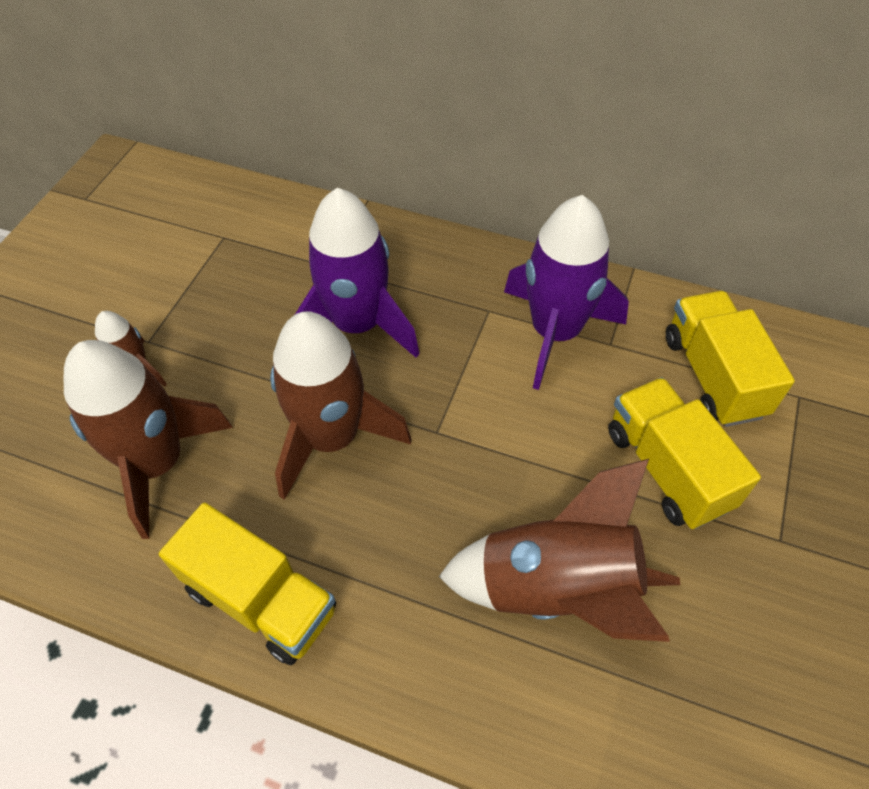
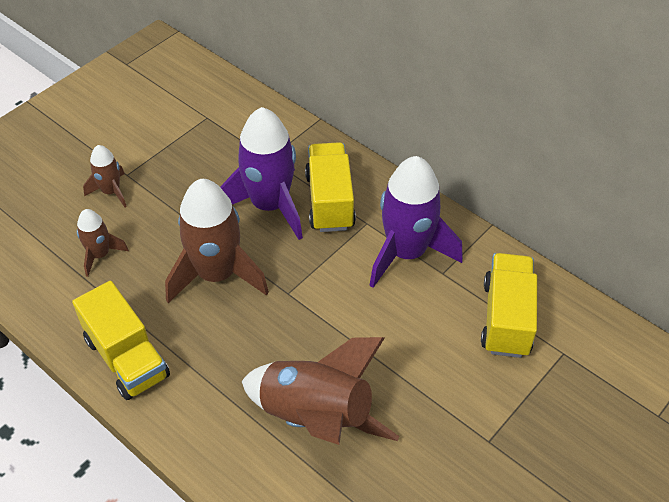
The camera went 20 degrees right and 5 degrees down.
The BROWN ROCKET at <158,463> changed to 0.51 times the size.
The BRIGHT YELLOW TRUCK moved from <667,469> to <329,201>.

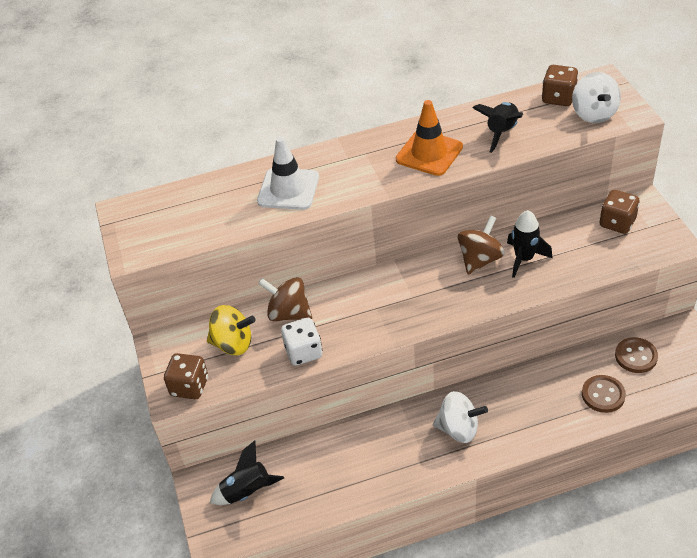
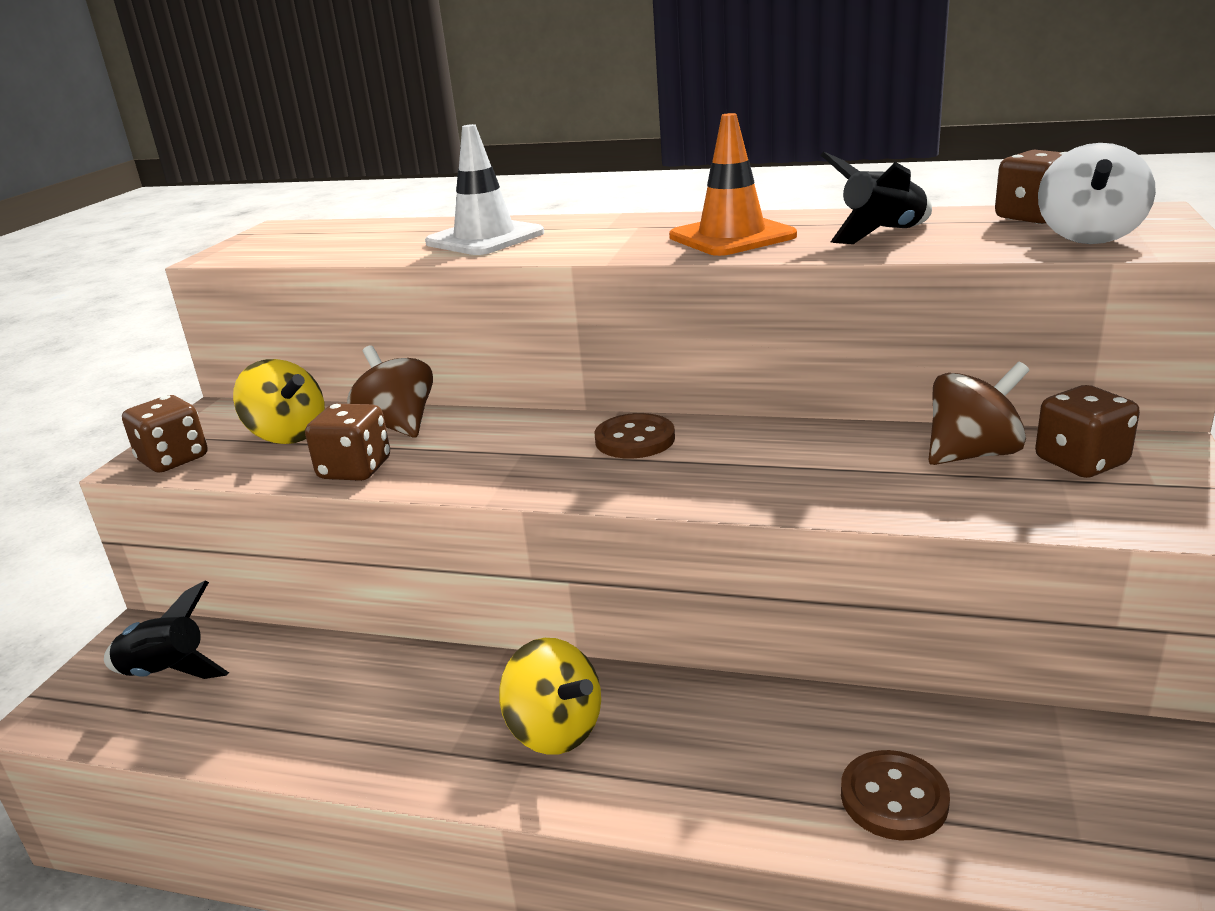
The camera went 30 degrees right and 20 degrees down.
The PURE WHITE DICE at <303,352> became the BROWN DICE at <355,469>.
The PURE WHITE TOY TOP at <458,429> became the BRIGHT YELLOW TOY TOP at <555,730>.
The BROWN SHIRT BUTTON moved from <636,356> to <635,439>.
The BROWN TOY TOP moved from <480,259> to <972,454>.
The JET-BLACK ROCKET at <524,259> disappeared.

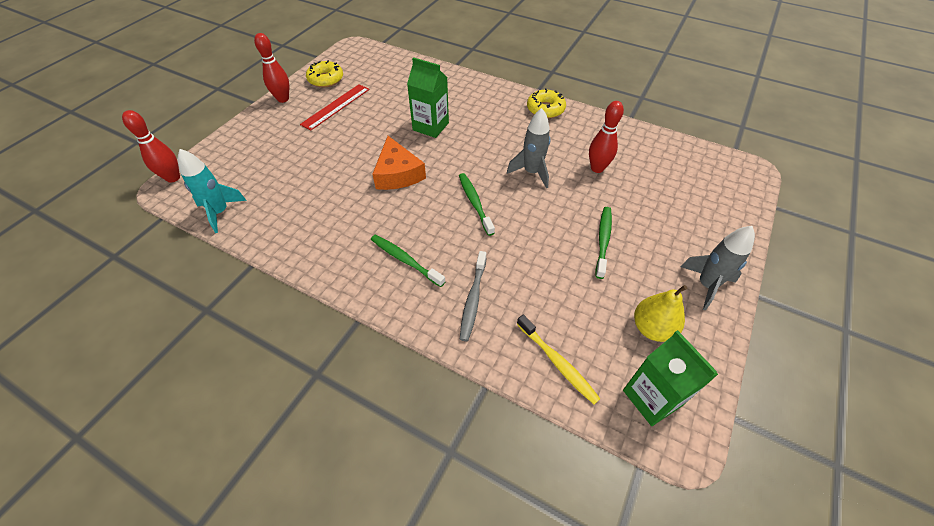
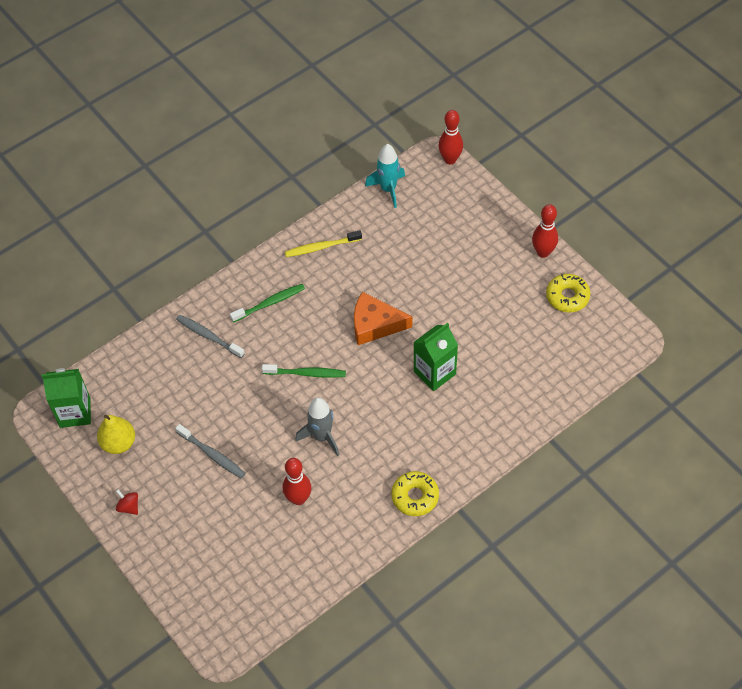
The camera went 115 degrees right and 5 degrees up.
The GREY ROCKET at <706,285> was replaced by the RED TOY TOP at <129,506>.
The EMERALD TOOTH BRUSH at <603,240> became the GREY TOOTH BRUSH at <212,454>.
The BRIGHT YELLOW TOOTH BRUSH moved from <557,362> to <321,247>.
The RED RULER at <336,106> disappeared.

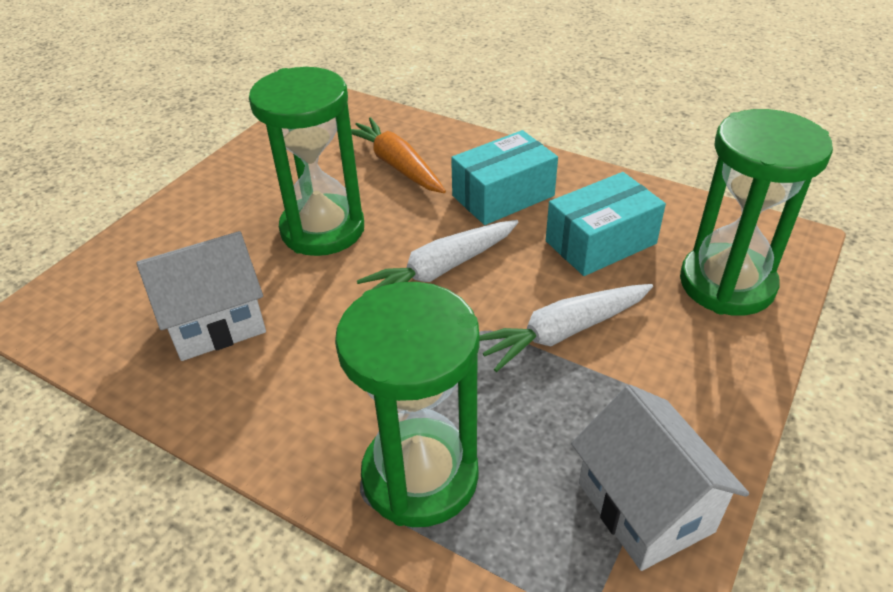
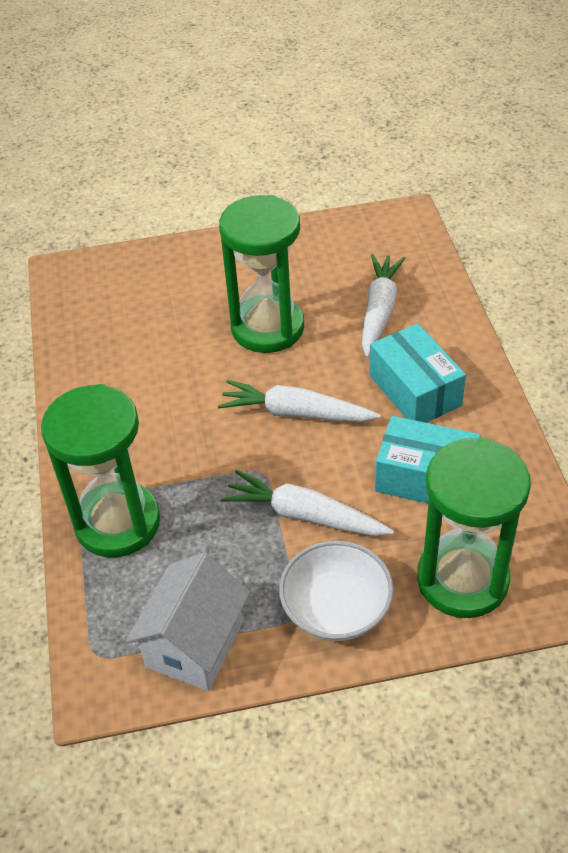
The camera went 50 degrees right and 5 degrees up.
The PURE WHITE SERVING BOWL at <336,608> appeared.
The ORANGE-COLOURED CARROT at <397,165> became the PURE WHITE CARROT at <379,311>.
The TURQUOISE BOX at <503,196> turned 45 degrees clockwise.
The PURE WHITE COTTAGE at <216,323> disappeared.

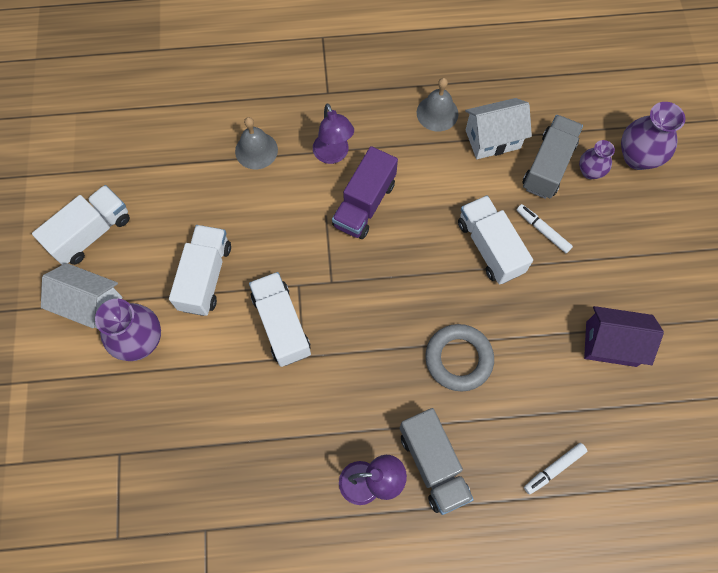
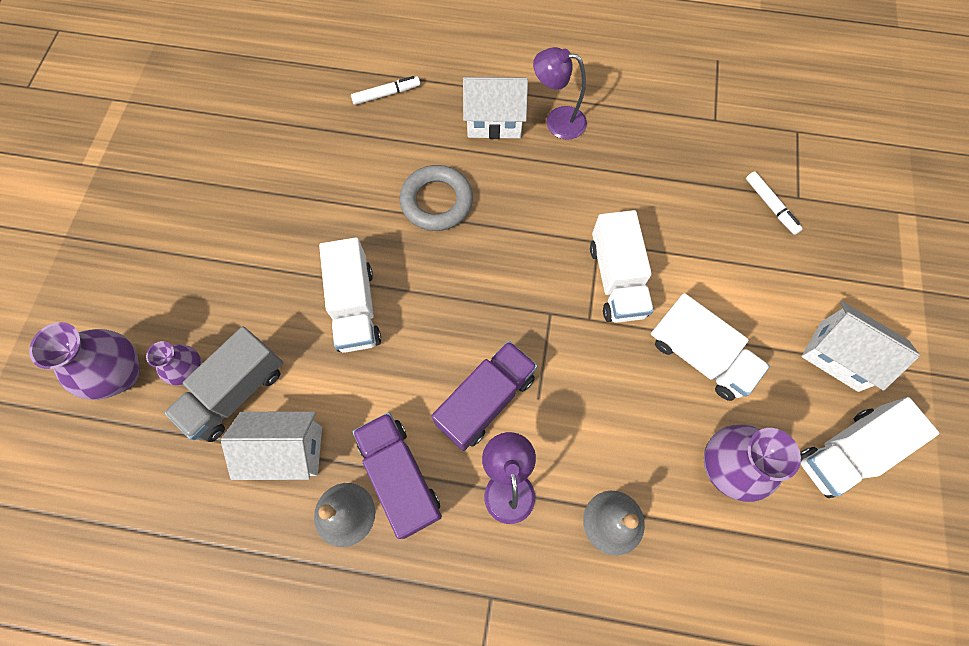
The camera went 165 degrees left and 0 degrees up.
The PURPLE TRUCK at <400,477> appeared.
The GREY TRUCK at <433,464> was replaced by the PURE WHITE COTTAGE at <494,121>.
The PURE WHITE TRUCK at <205,277> turned 75 degrees counterclockwise.
The PURPLE TALL VASE moved from <140,340> to <726,466>.
The PURE WHITE FELT PEN moved from <542,230> to <770,206>.
The PURPLE COTTAGE at <611,344> disappeared.

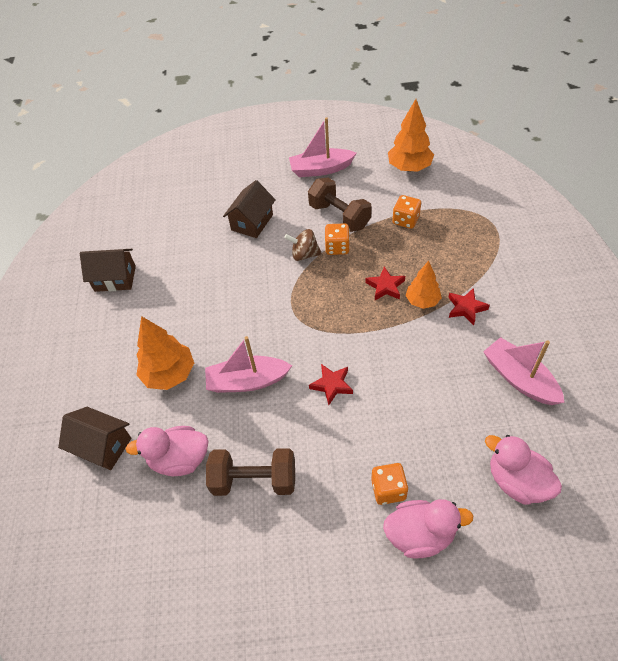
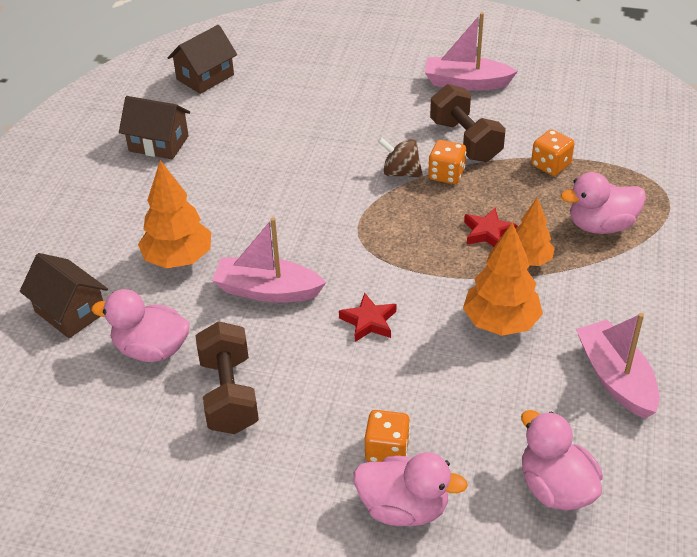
The camera went 15 degrees right and 10 degrees down.
The BROWN COTTAGE moved from <252,222> to <205,77>.
The BROWN HAND WEIGHT at <254,480> turned 60 degrees clockwise.
The ORANGE-COLOURED TREE moved from <409,168> to <500,323>.
The ROSY DUCK at <601,225> appeared.
The RED STAR SHAPE at <466,308> disappeared.

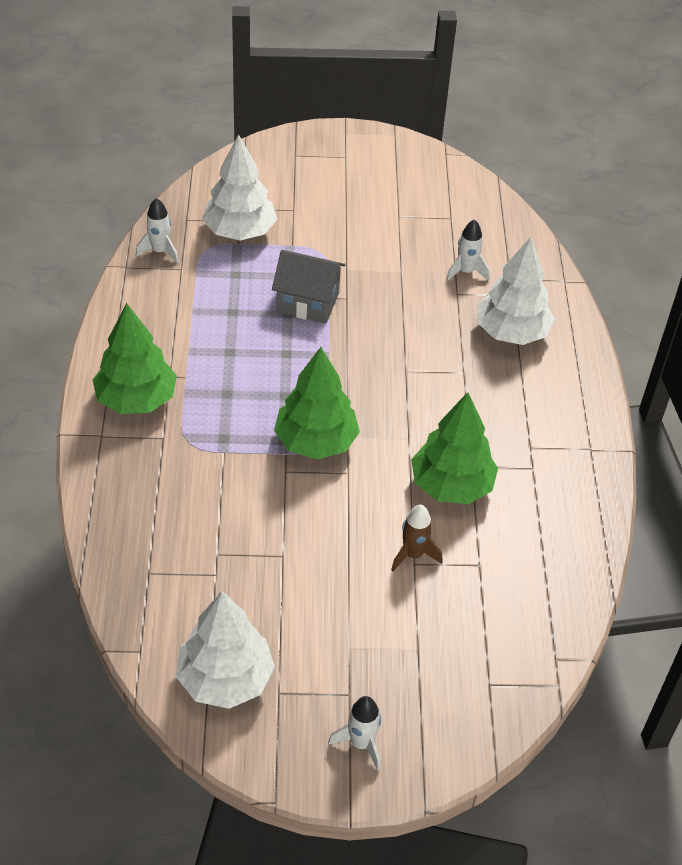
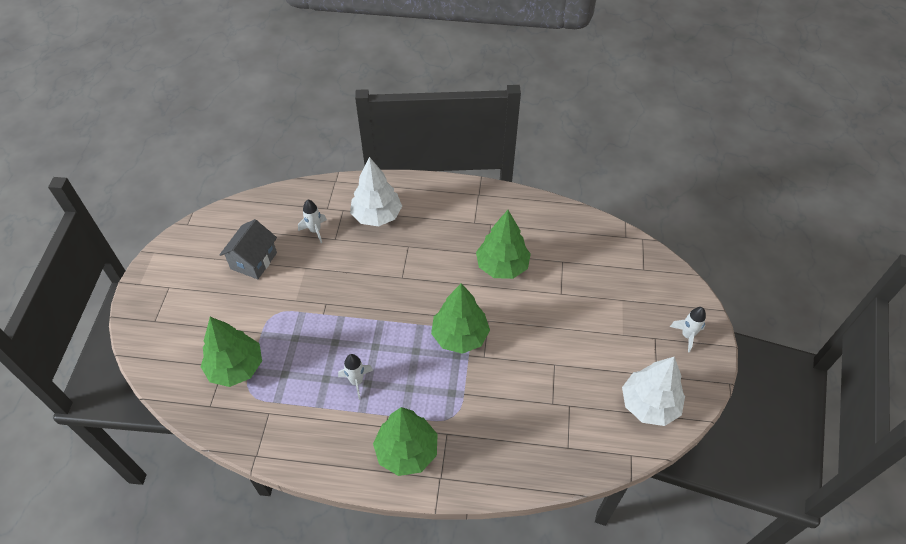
The camera went 80 degrees left and 5 degrees up.
The PURE WHITE TREE at <239,232> became the EMERALD TREE at <236,367>.
The GREY COTTAGE moved from <307,302> to <254,261>.
The PURE WHITE ROCKET moved from <160,251> to <356,381>.
The BROWN ROCKET at <413,554> disappeared.

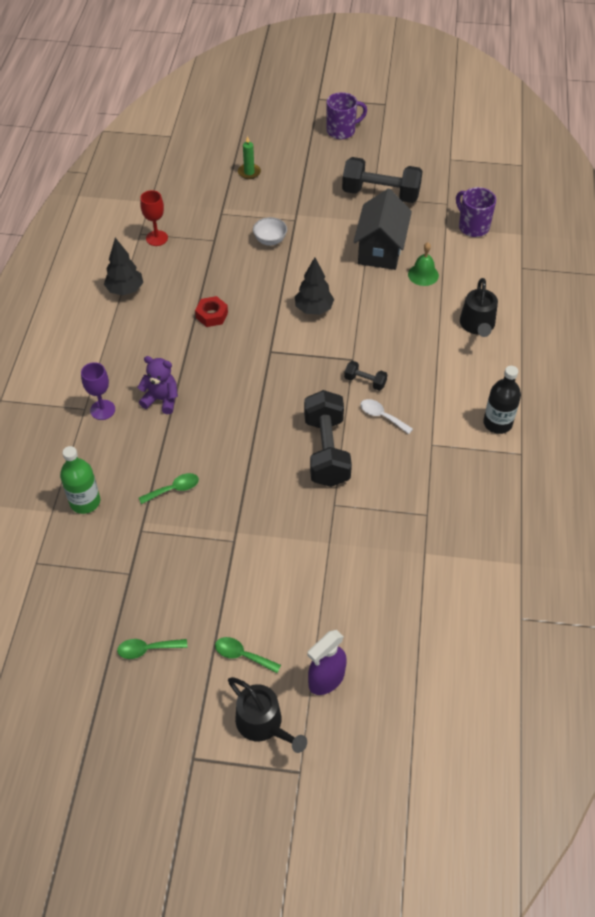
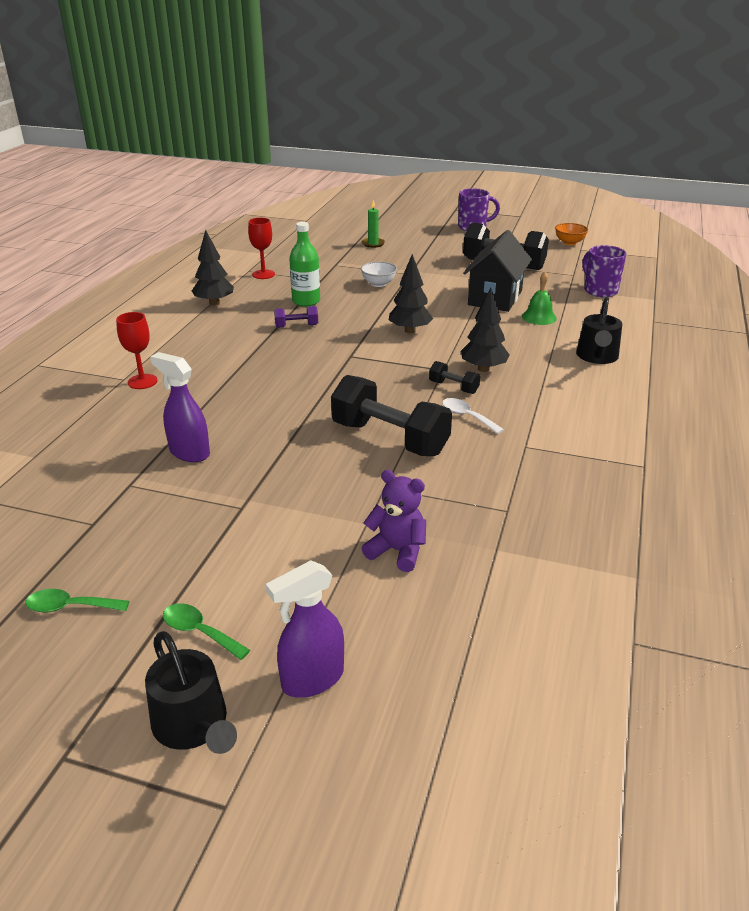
The camera went 10 degrees right and 20 degrees down.
The PURPLE CHALICE at <102,410> became the RED CHALICE at <142,381>.
The EMERALD TABLESPOON at <174,489> was replaced by the PURPLE SPRAY CLEANER at <189,452>.
The RED HEXAGON NUT at <212,315> was replaced by the PURPLE HAND WEIGHT at <296,326>.
The EMERALD DRINK BOTTLE moved from <85,502> to <306,301>.
The JET-BLACK HAND WEIGHT at <326,451> turned 60 degrees counterclockwise.
The PURPLE TEDDY moved from <161,399> to <397,551>.
The JET-BLACK TREE at <483,369> appeared.
The ORANGE-COLOURED SERVING BOWL at <569,243> appeared.
The JET-BLACK DRINK BOTTLE at <497,423> disappeared.

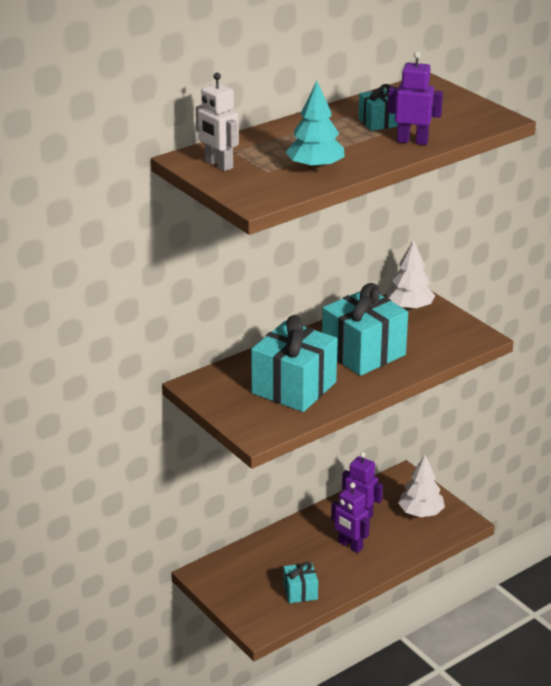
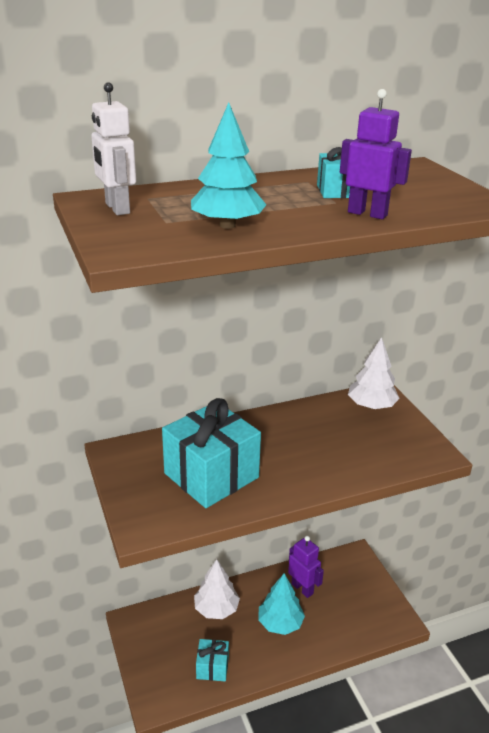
The camera went 15 degrees right and 0 degrees up.
The PURE WHITE TREE moved from <420,512> to <216,609>.
The PURPLE ROBOT at <350,545> was replaced by the TURQUOISE TREE at <280,623>.
The TURQUOISE GIFT at <363,353> disappeared.

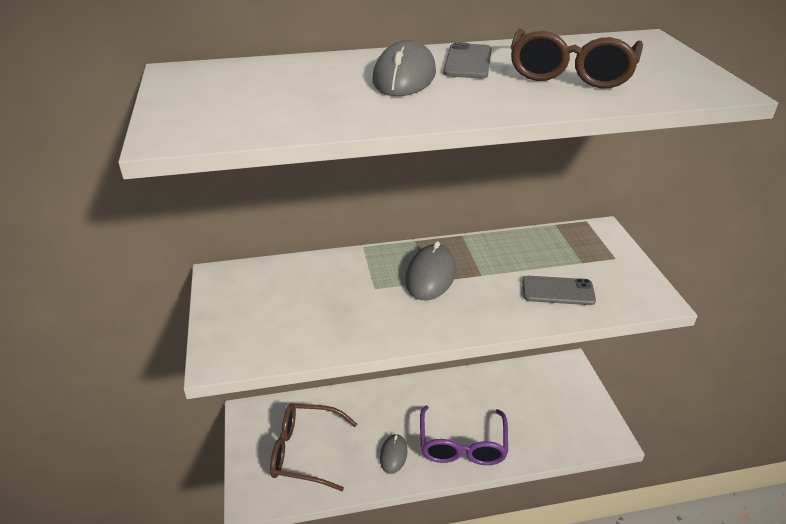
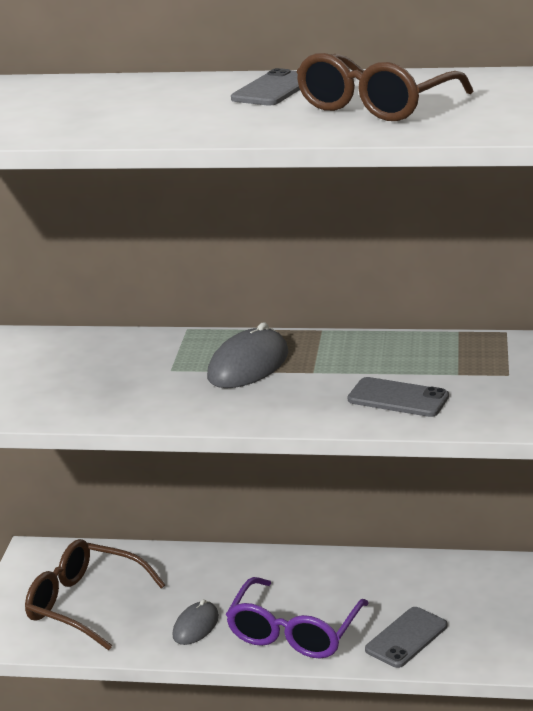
The camera went 20 degrees right and 10 degrees down.
The GREY PHONE at <406,638> appeared.
The GREY COMPUTER MOUSE at <404,76> disappeared.

